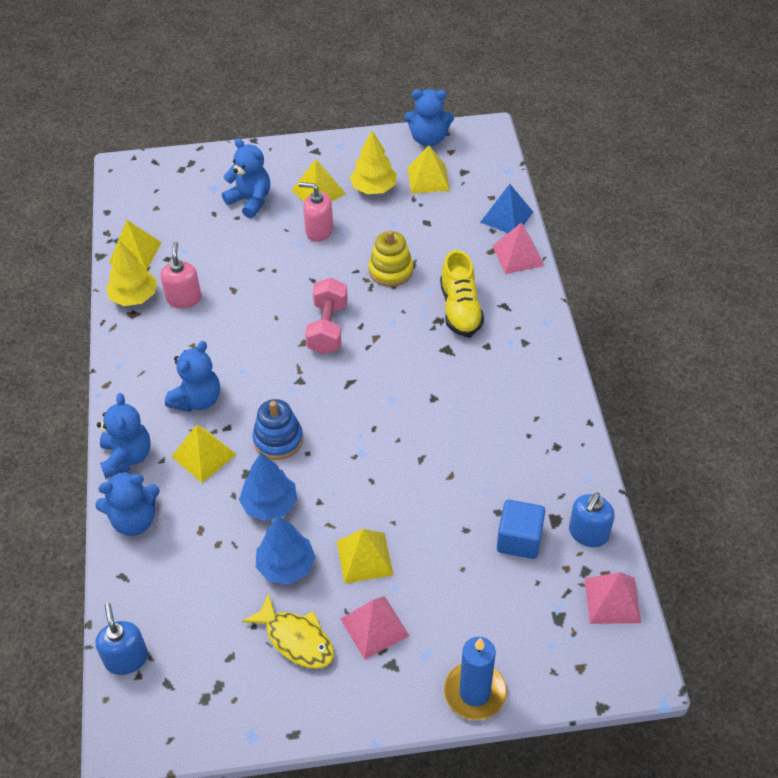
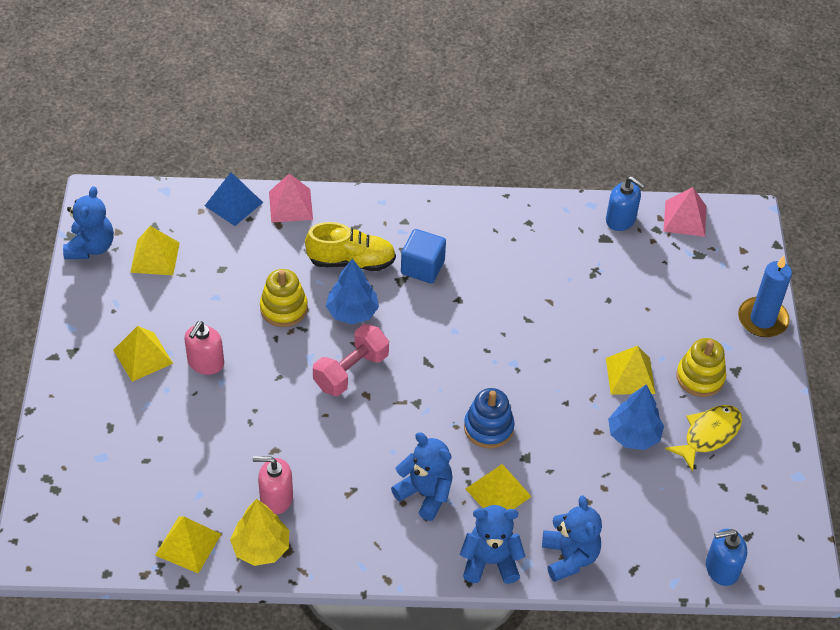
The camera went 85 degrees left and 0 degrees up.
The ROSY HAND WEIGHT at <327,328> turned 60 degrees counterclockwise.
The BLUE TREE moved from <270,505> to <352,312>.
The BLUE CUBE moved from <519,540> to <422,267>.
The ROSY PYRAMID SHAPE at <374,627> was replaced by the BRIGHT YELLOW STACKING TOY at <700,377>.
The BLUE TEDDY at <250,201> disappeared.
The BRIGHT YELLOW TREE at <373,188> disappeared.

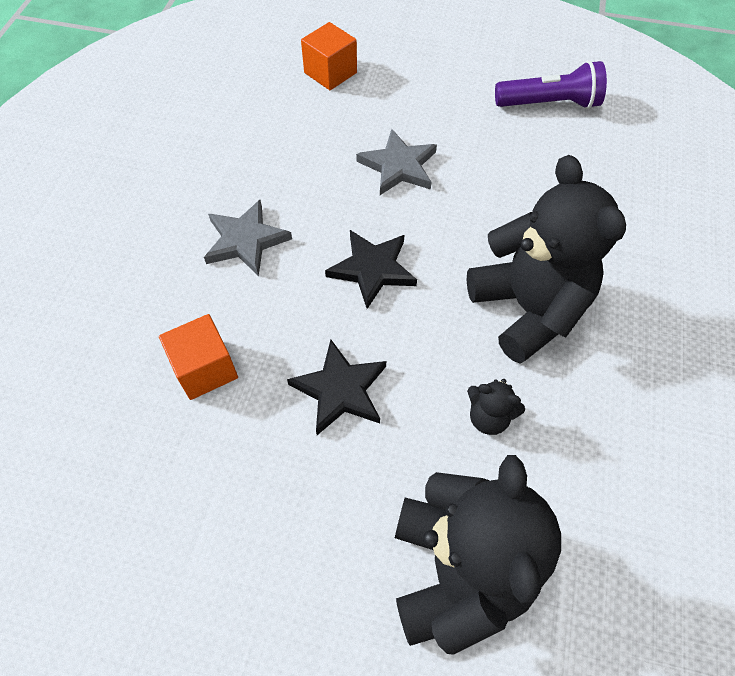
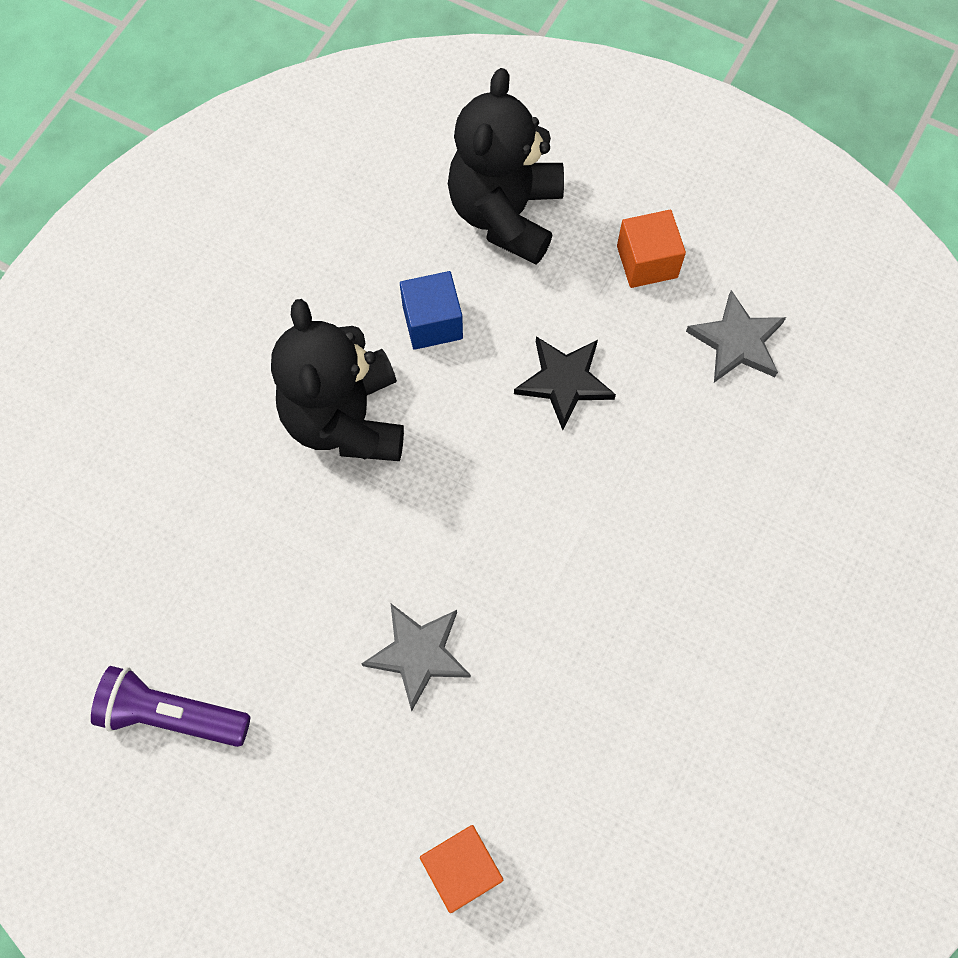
The camera went 165 degrees left and 10 degrees up.
The JET-BLACK TEDDY at <489,417> was replaced by the BLUE CUBE at <432,322>.
The ORANGE-COLOURED CUBE moved from <205,369> to <647,262>.
The GREY STAR SHAPE moved from <245,240> to <737,341>.
The JET-BLACK STAR SHAPE at <372,269> disappeared.

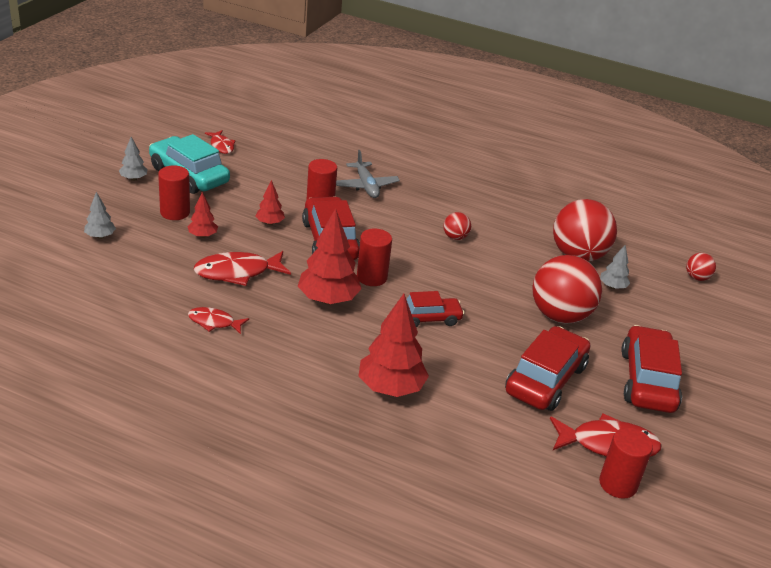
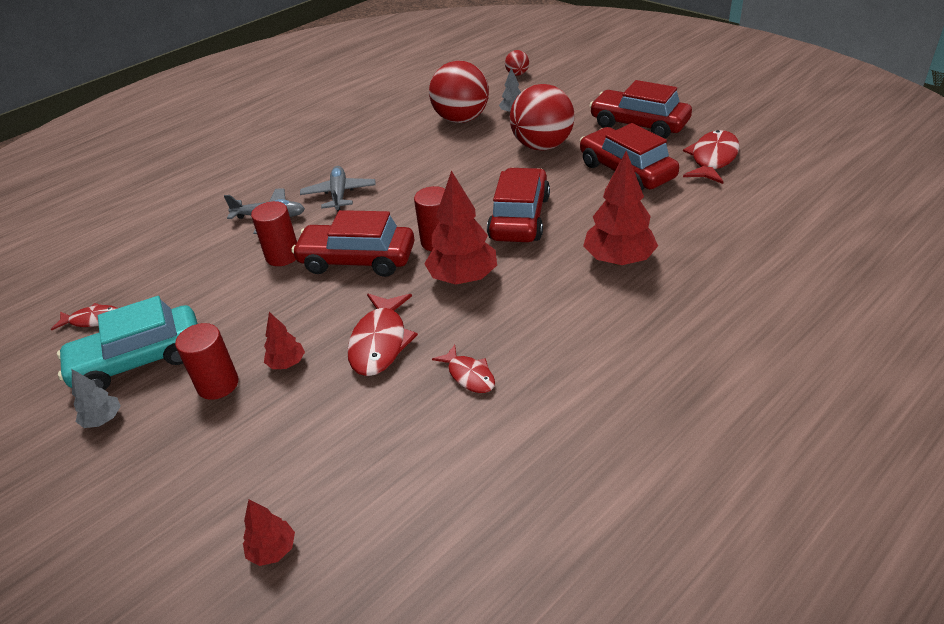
The camera went 60 degrees left and 5 degrees up.
The RED TREE moved from <270,223> to <273,550>.
The GREY AEROPLANE at <339,194> appeared.
The RED TOY FISH at <214,322> turned 75 degrees counterclockwise.
The RED CAR at <428,318> changed to 1.65 times the size.
The GREY TREE at <100,236> disappeared.
The RED BALL at <455,237> disappeared.
The RED CYLINDER SHAPE at <618,484> disappeared.

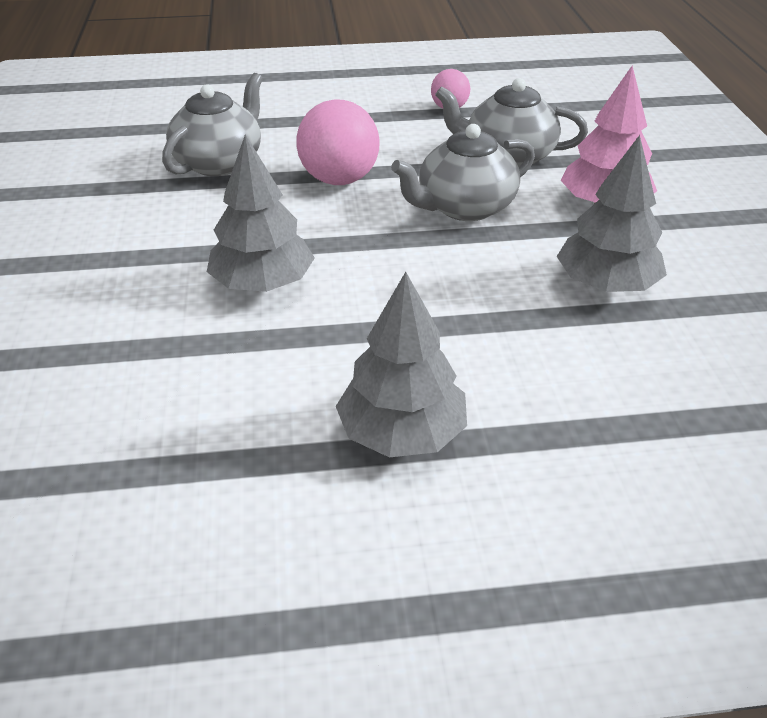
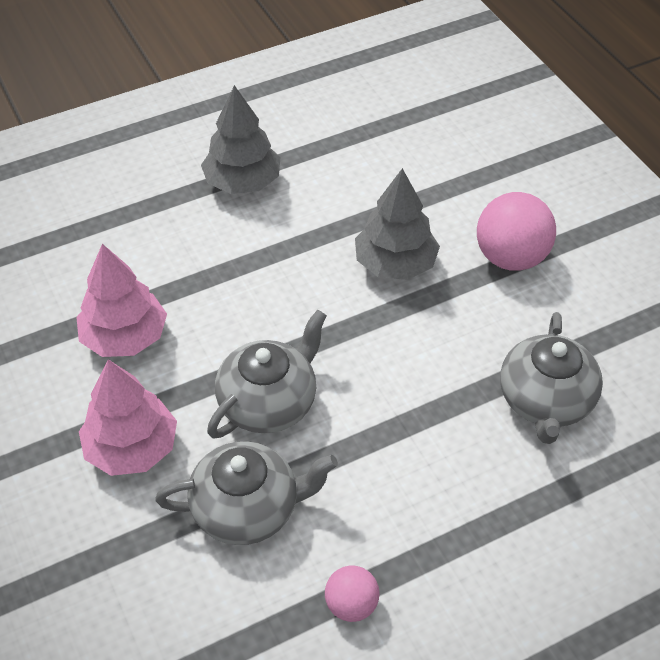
The camera went 160 degrees right and 10 degrees up.
The GREY TREE at <606,284> became the ROSY TREE at <125,337>.
The ROSY BALL moved from <339,179> to <511,257>.

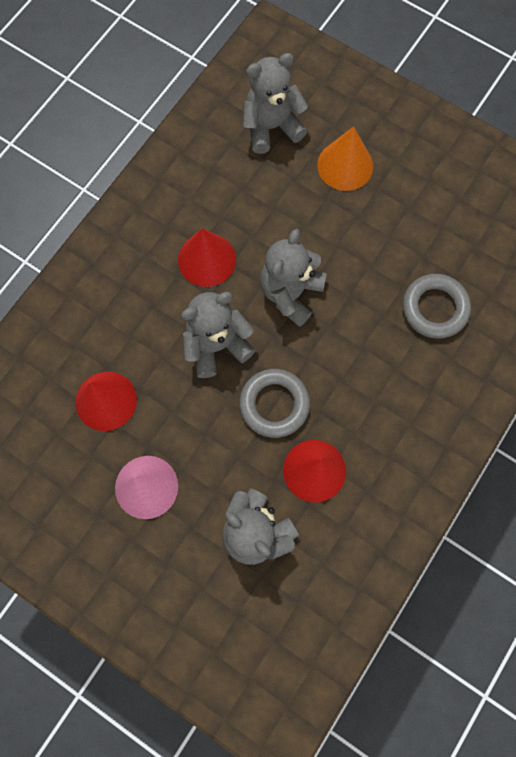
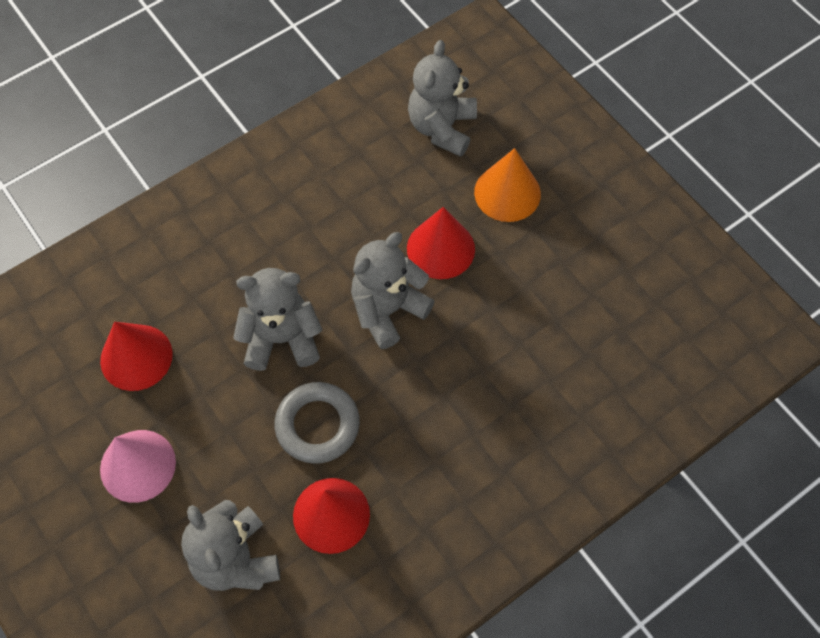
The camera went 20 degrees right and 10 degrees down.
The RED CONE SHAPE moved from <206,259> to <440,248>.
The GREY TEDDY at <271,127> turned 75 degrees counterclockwise.
The GREY TORUS at <434,308> disappeared.

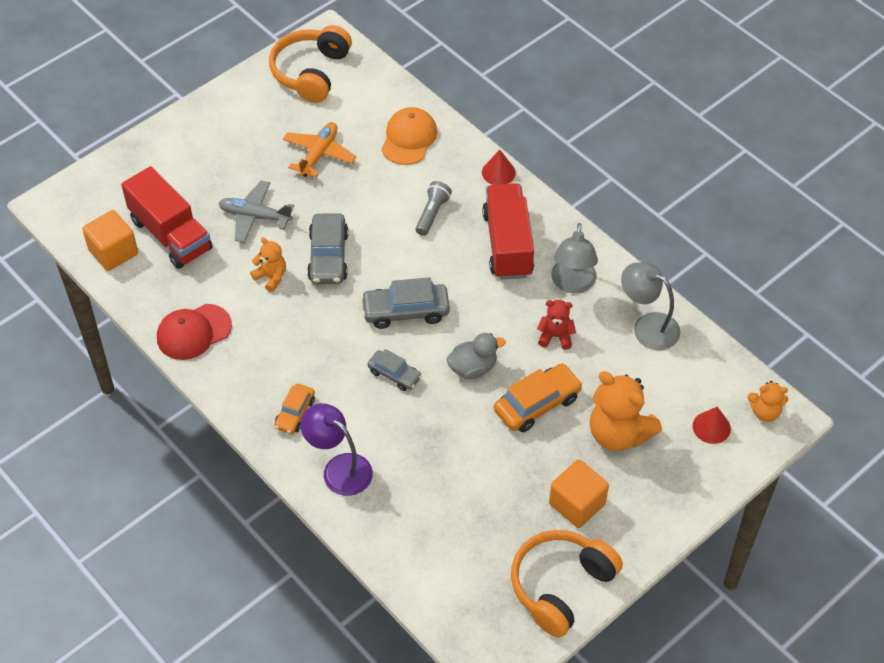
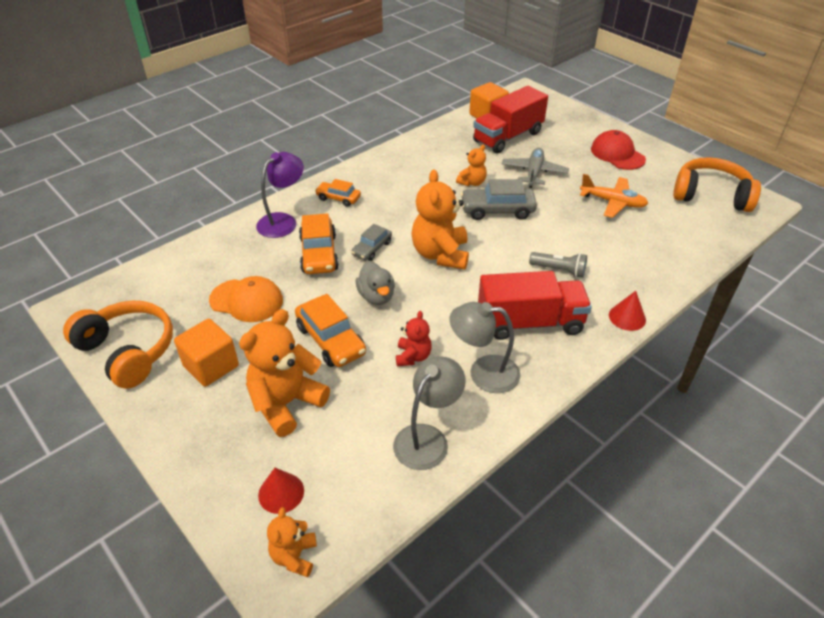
The camera went 90 degrees right and 10 degrees down.
The ORANGE-COLOURED PEAKED CAP moved from <409,138> to <246,300>.
The ORANGE-COLOURED CAR at <319,254> appeared.
The GREY CAR at <405,311> was replaced by the ORANGE-COLOURED TEDDY at <440,254>.
The RED PEAKED CAP moved from <193,332> to <617,154>.

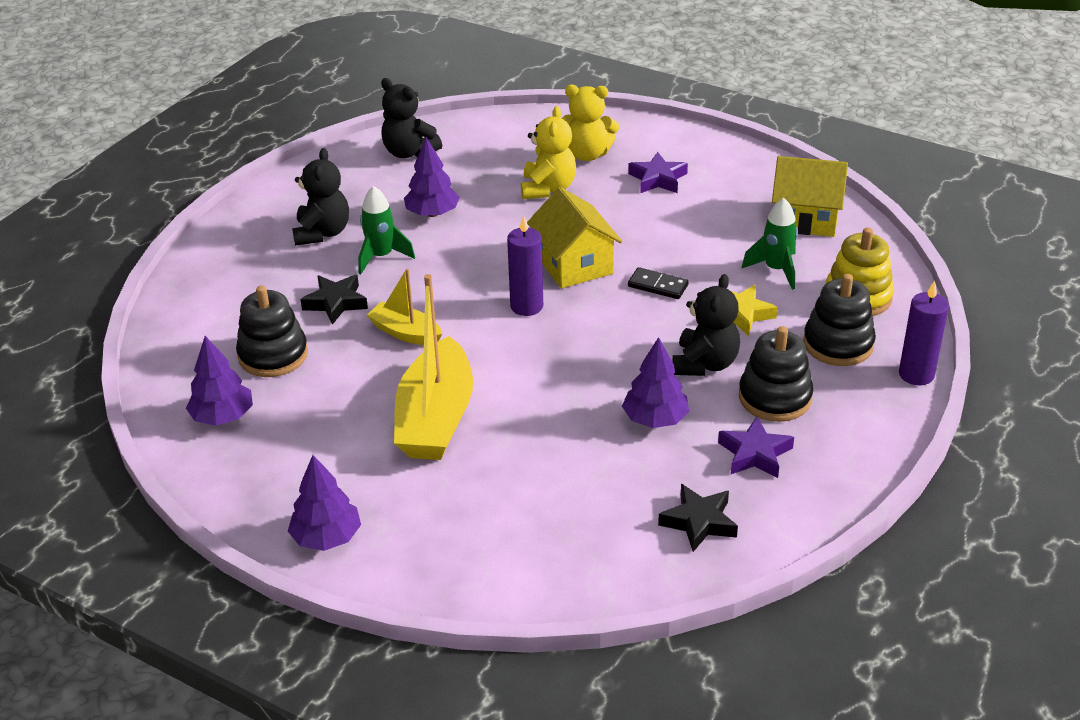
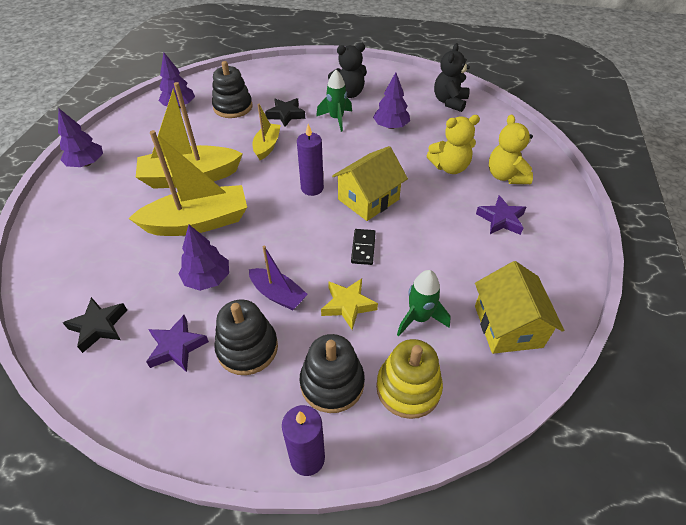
The camera went 70 degrees right and 10 degrees up.
The BRIGHT YELLOW SAILBOAT at <198,222> appeared.
The JET-BLACK TEDDY at <704,364> was replaced by the PURPLE SAILBOAT at <278,294>.

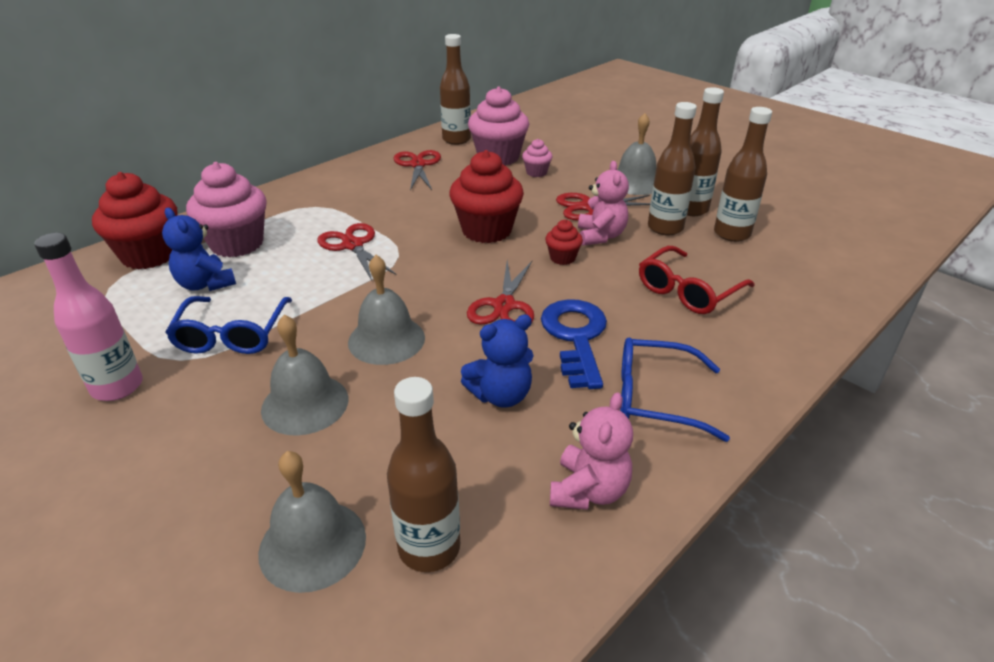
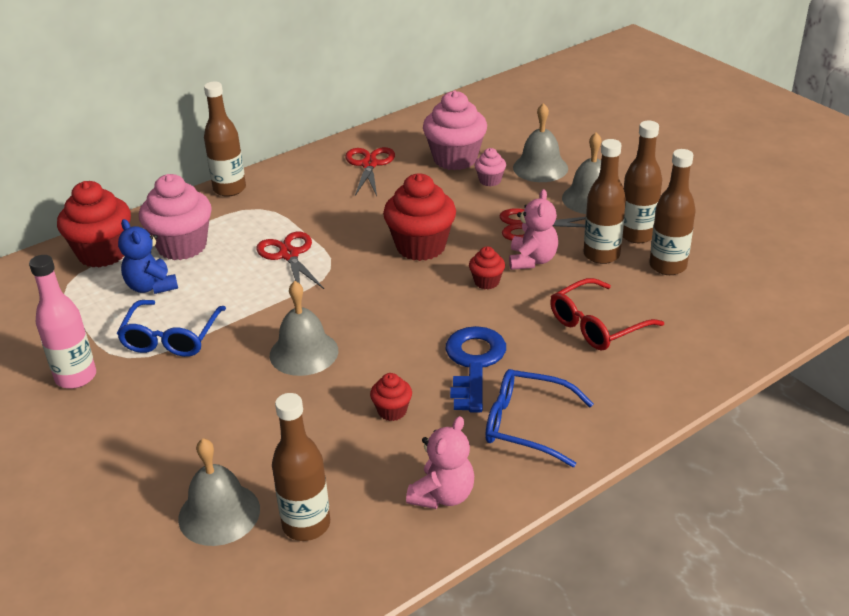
The camera went 10 degrees right and 0 degrees up.
The BROWN DRINK BOTTLE moved from <456,140> to <229,189>.
The BLUE TEDDY at <501,395> was replaced by the RED FAIRY CAKE at <392,411>.
The GREY SCHOOL BELL moved from <305,404> to <540,167>.
The RED PAIR OF SCISSORS at <504,306> disappeared.

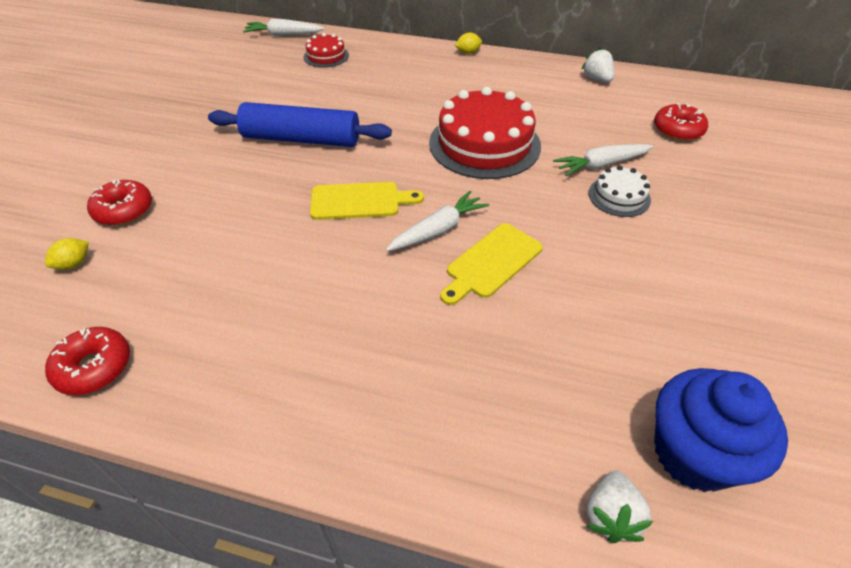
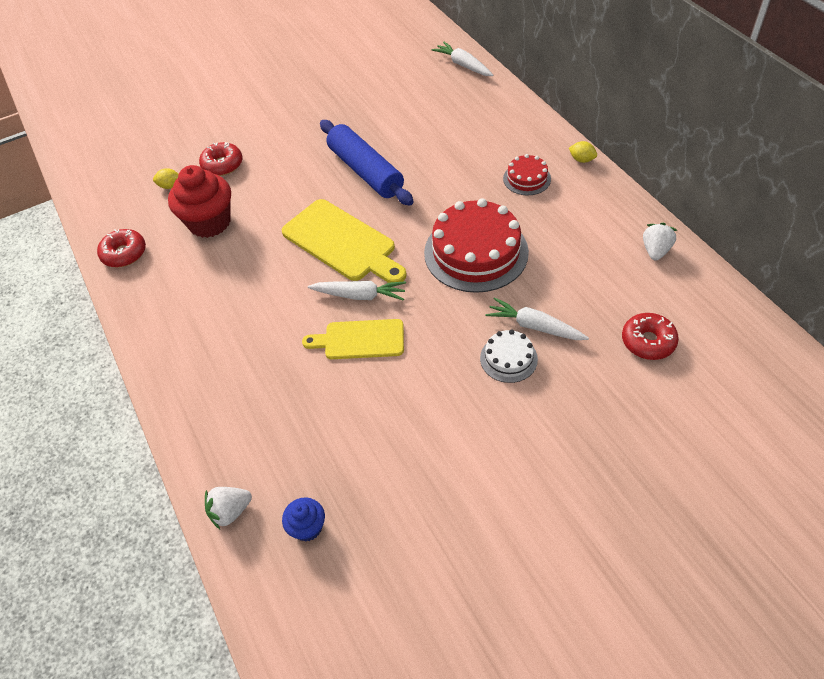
The camera went 50 degrees right and 5 degrees up.
The RED FAIRY CAKE at <209,222> appeared.
The BRIGHT YELLOW CUTTING BOARD at <360,201> changed to 1.55 times the size.
The BLUE FAIRY CAKE at <693,454> changed to 0.51 times the size.
The RED GATEAU moved from <326,56> to <527,178>.

